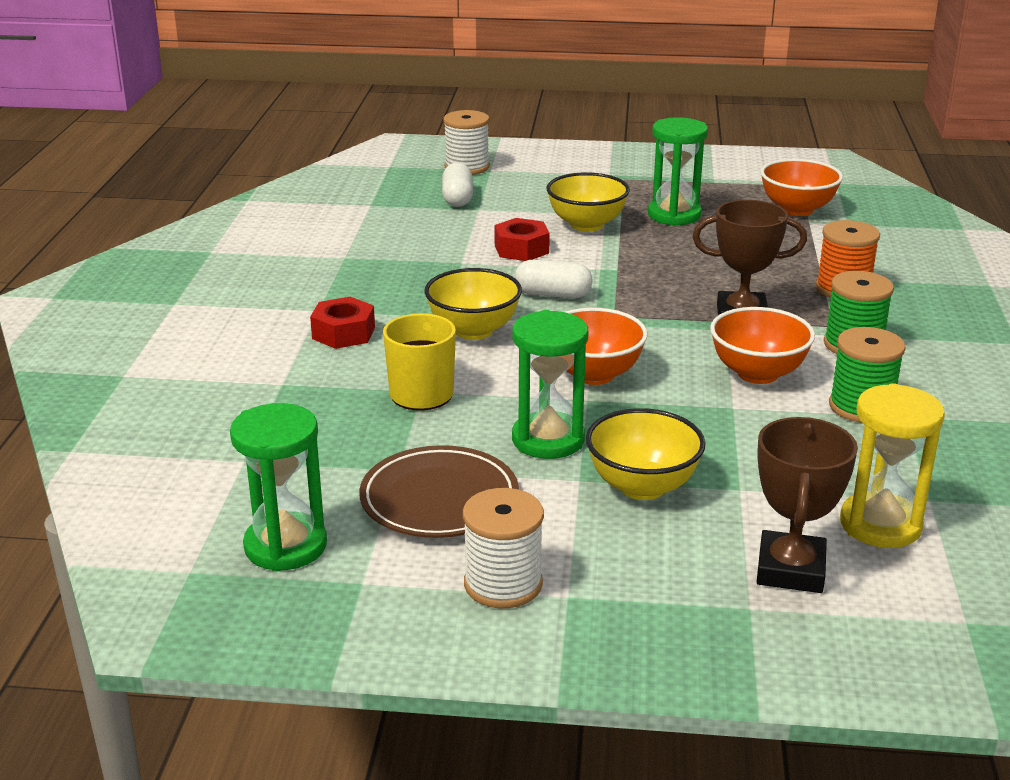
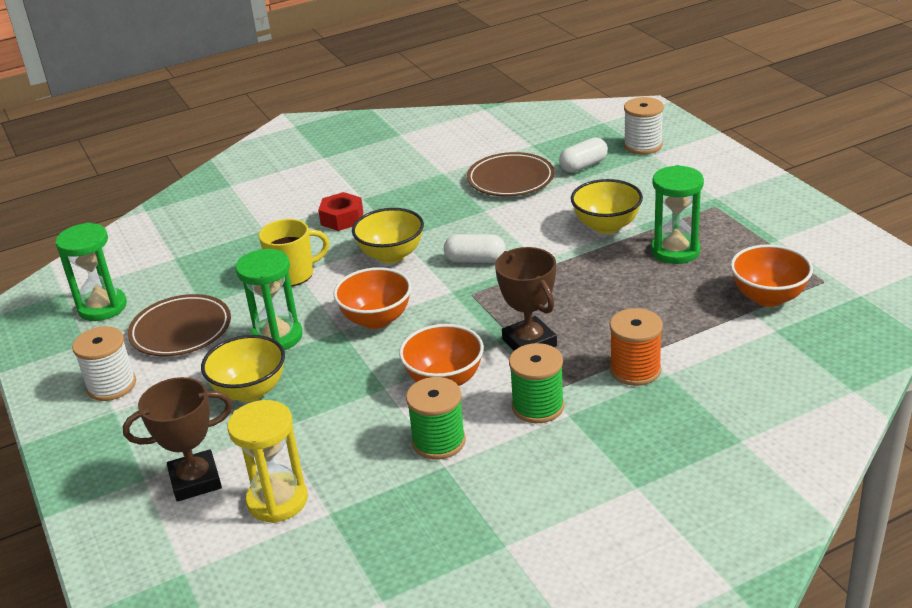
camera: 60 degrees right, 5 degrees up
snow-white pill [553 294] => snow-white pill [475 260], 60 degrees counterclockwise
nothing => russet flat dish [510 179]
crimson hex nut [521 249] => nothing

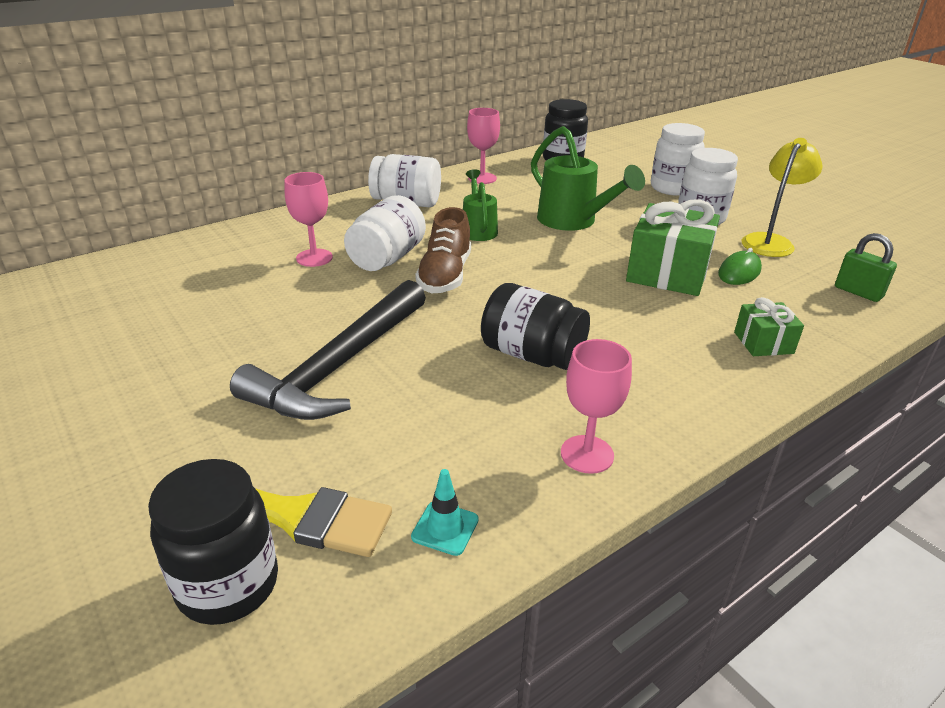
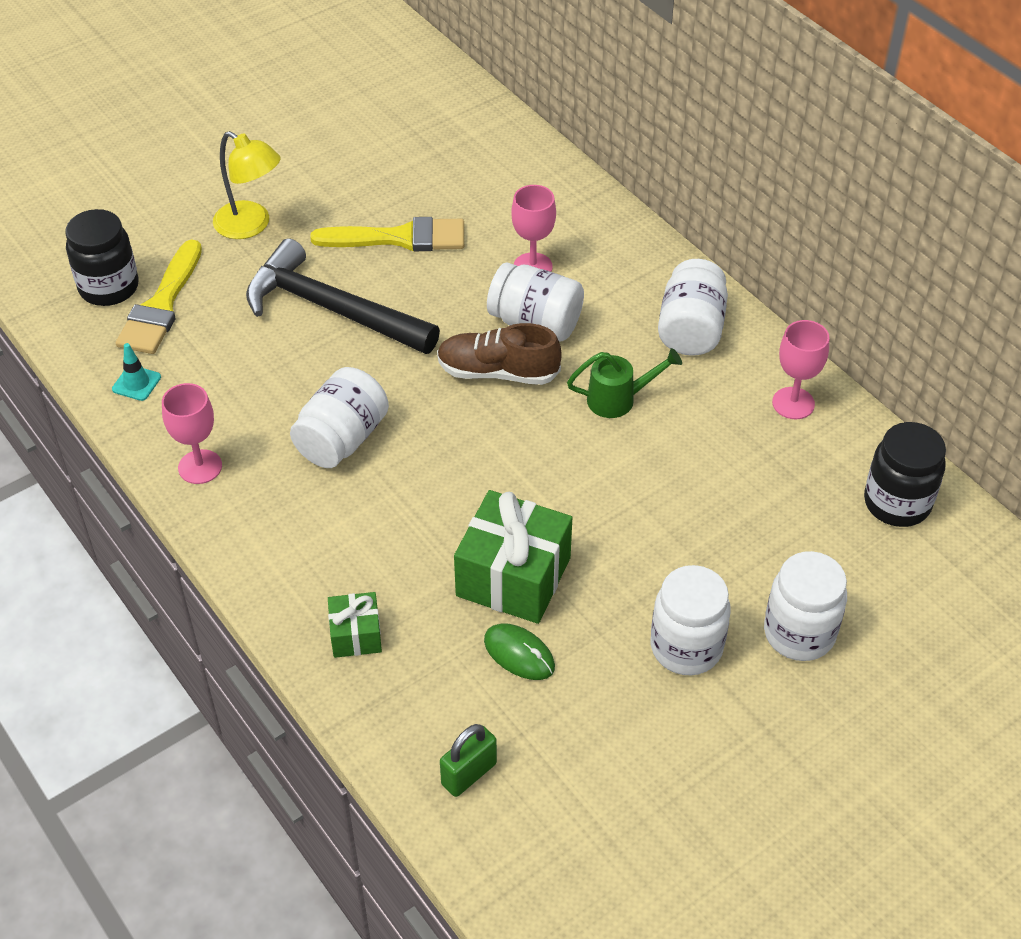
camera: 90 degrees right, 15 degrees up
golden lamp [770 241] => golden lamp [251 226], move
black jar [532 355] => snow-white jar [342 439]
nothing => golden paint brush [400 238]
leaf-green watering pot [573 221] => nothing

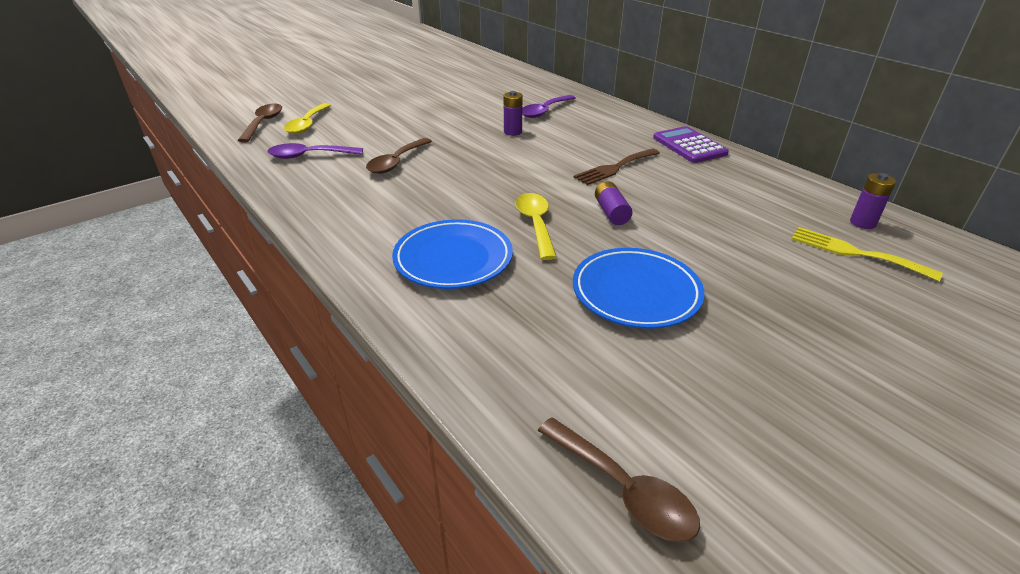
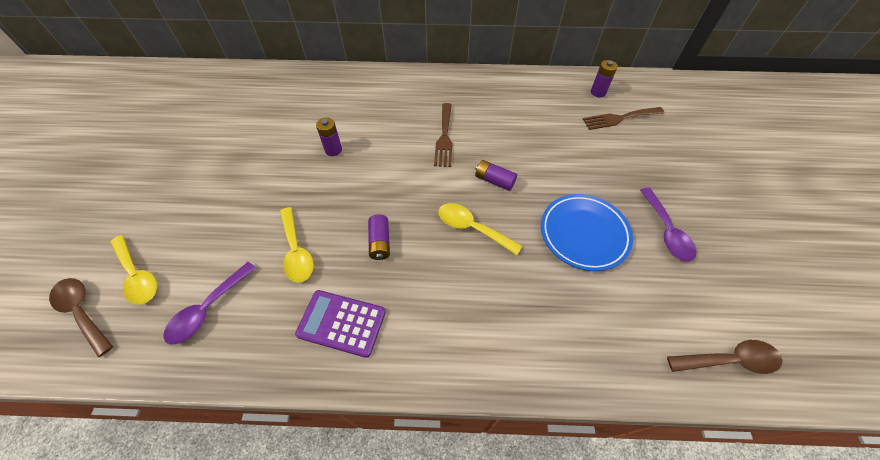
camera: 50 degrees left, 20 degrees up
russet spoon [396 162] => golden spoon [296 251]
violet calculator [689 146] => violet calculator [341 323], move
nothing => violet AA battery [380 242]
golden table fork [855 253] => russet table fork [619 118]
violet spoon [545 111] => violet spoon [666 231], move
cobalt flat dish [453 259] => nothing

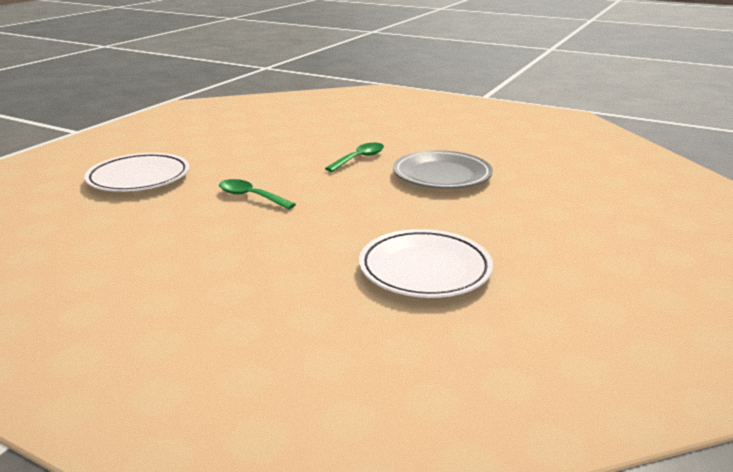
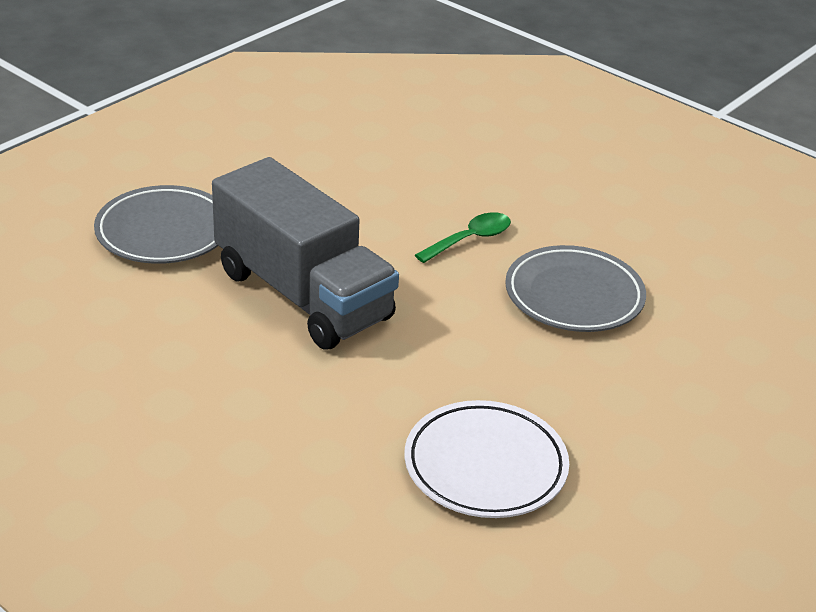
camera: 10 degrees right, 10 degrees up
snow-white flat dish [139 178] => ash-grey flat dish [164 232]
leaf-green spoon [251 197] => ash-grey toy truck [303 295]

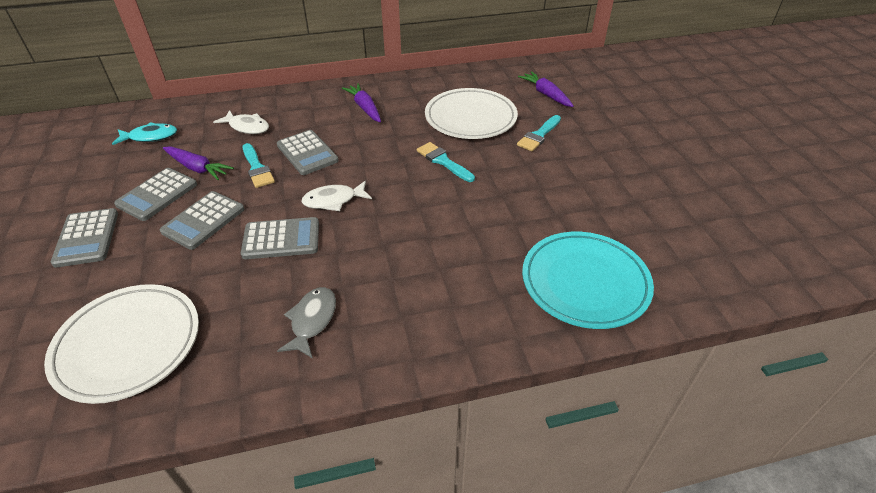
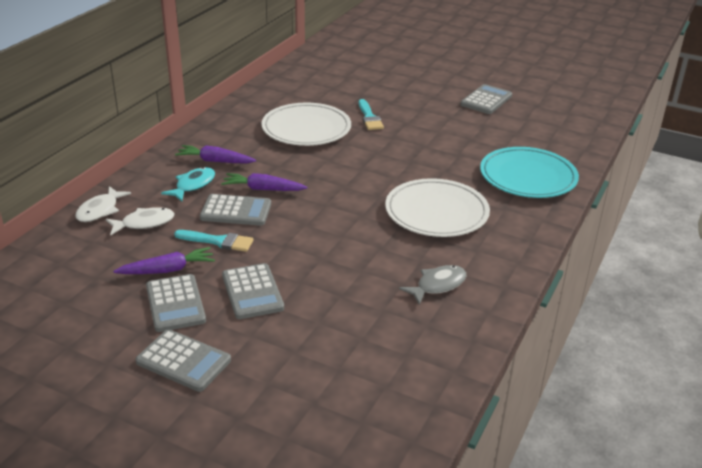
camera: 50 degrees left, 10 degrees down
snow-white fish [333 200] => snow-white fish [100 210], move
teal fish [150 137] => teal fish [193 185], move
violet root vegetable [546 94] => violet root vegetable [263 189], move
snow-white flat dish [128 345] => snow-white flat dish [436 212], move
ash-grey fish [312 320] => ash-grey fish [437 285], 90 degrees clockwise
ash-grey calculator [281 239] => ash-grey calculator [486 100], move
teal paint brush [443 161] => nothing

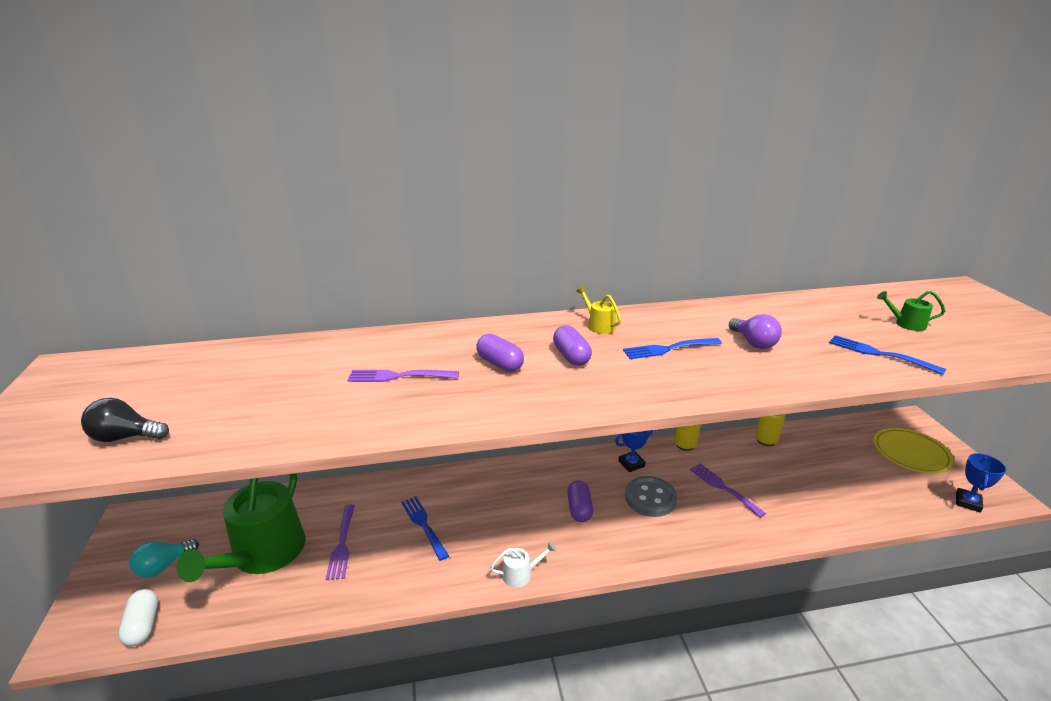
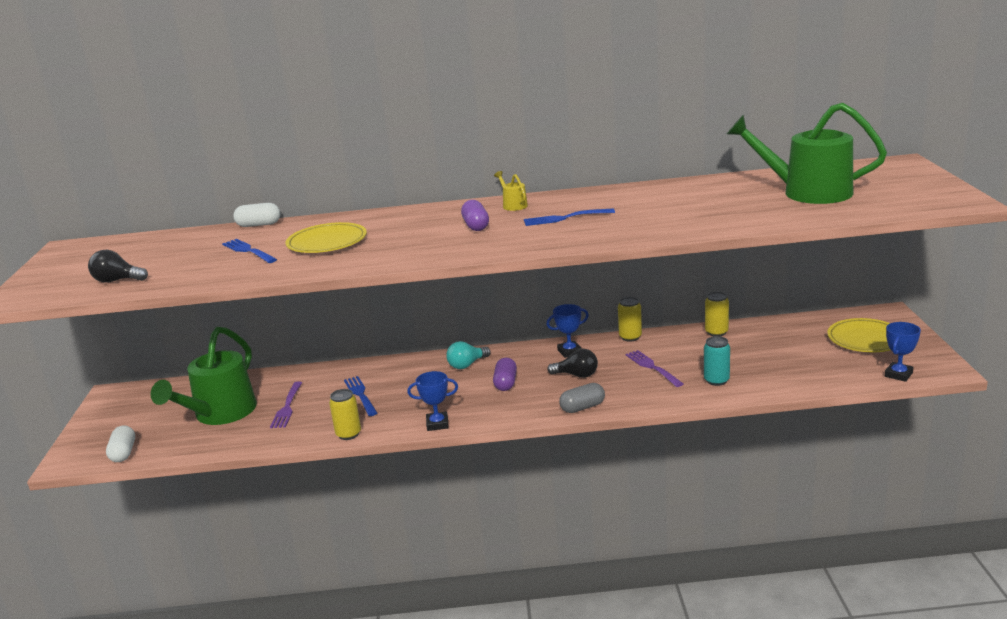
camera: 10 degrees right, 5 degrees down
cobalt table fork [880 354] => cobalt table fork [249 251], move
nothing => snow-white pill [259 225]
violet table fork [399 376] => golden flat dish [327 243]
nothing => golden can [348 434]
snow-white watering pot [521 574] => cobalt trophy [437 424]
teal bulb [163 566] => teal bulb [467 365], move
ash-grey shirt button [650 498] => black bulb [577 375]
nothing => ash-grey pill [582 407]
nothing => teal can [716 380]
leaf-green watering pot [906 324] => leaf-green watering pot [806 192], x2.49
violet pill [500 364] => nothing
violet bulb [753 343] => nothing

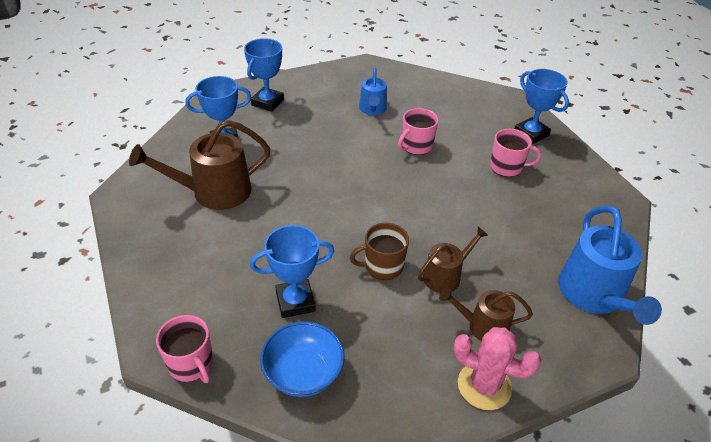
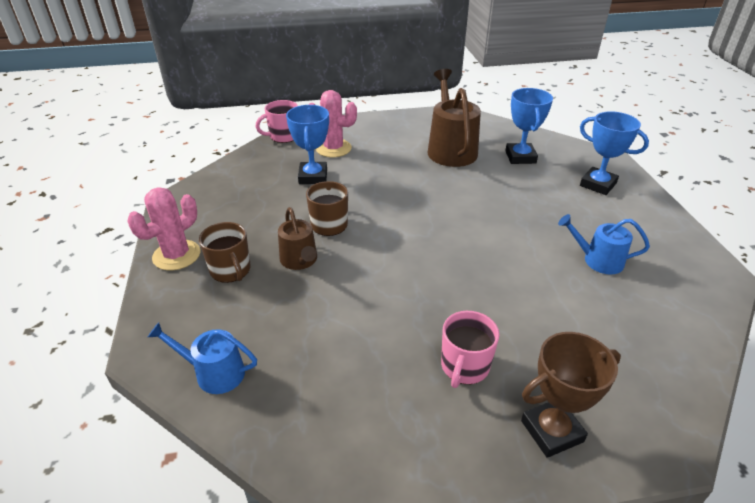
camera: 105 degrees right, 5 degrees down
cobalt watering pot [593 295] => cobalt watering pot [214 373], x0.58
russet watering pot [483 326] => russet tea mug [231 270]
nothing => rose-pink cactus [333 148]
cobalt trophy [531 134] => russet trophy [551 431]
cobalt serving bowl [303 373] => nothing
rose-pink tea mug [416 146] => nothing

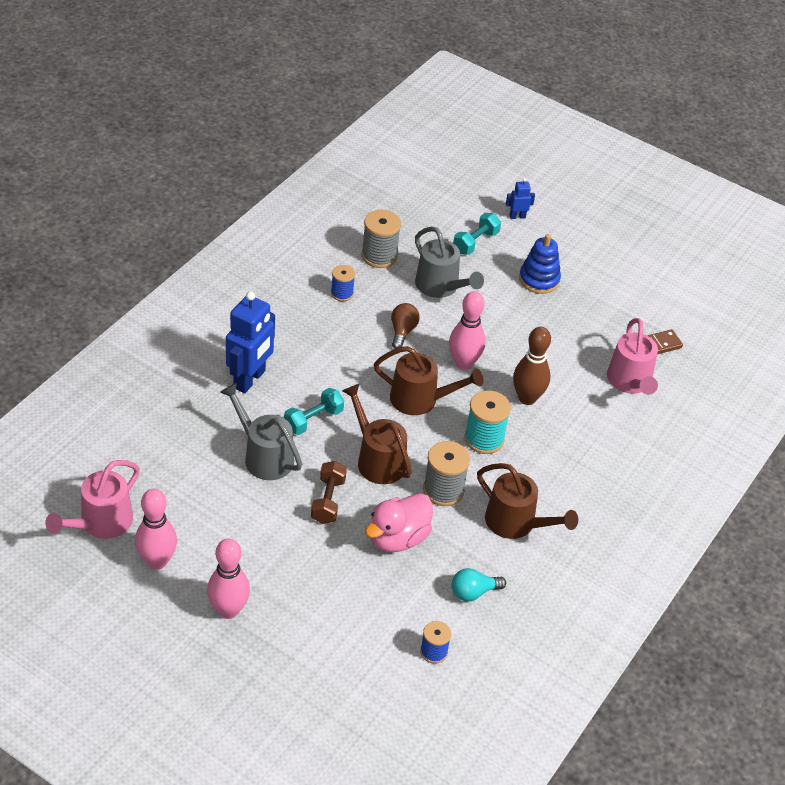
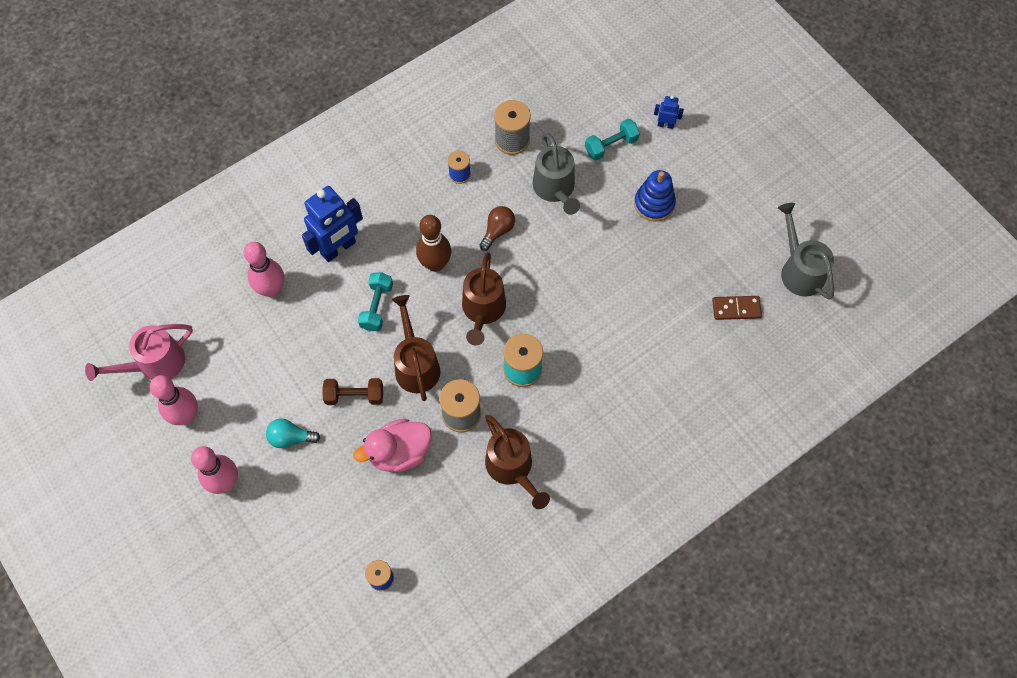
camera: 25 degrees right, 20 degrees up
rose-pink skittle [463 363] => rose-pink skittle [272 289], move
teal bulb [473 592] => teal bulb [290 438], move
russet dumbbell [328 501] => russet dumbbell [354 396], 60 degrees clockwise
teal dumbbell [313 420] => teal dumbbell [377 306], 60 degrees counterclockwise
russet skittle [527 398] => russet skittle [435 264], move
russet watering pot [421 400] => russet watering pot [483 311], 60 degrees clockwise
ash-grey watering pot [263 456] => ash-grey watering pot [799 269], move
rose-pink watering pot [630 382] => nothing

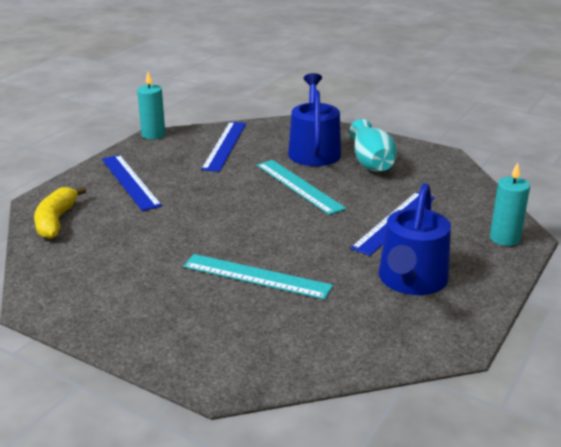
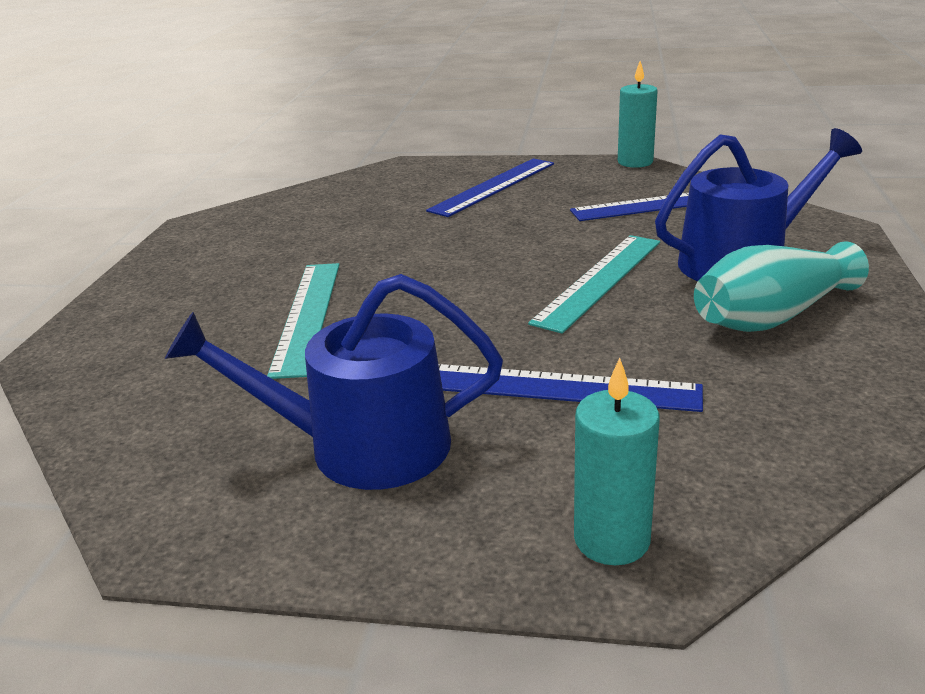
camera: 70 degrees right, 0 degrees up
golden toy banana [56 221] => nothing

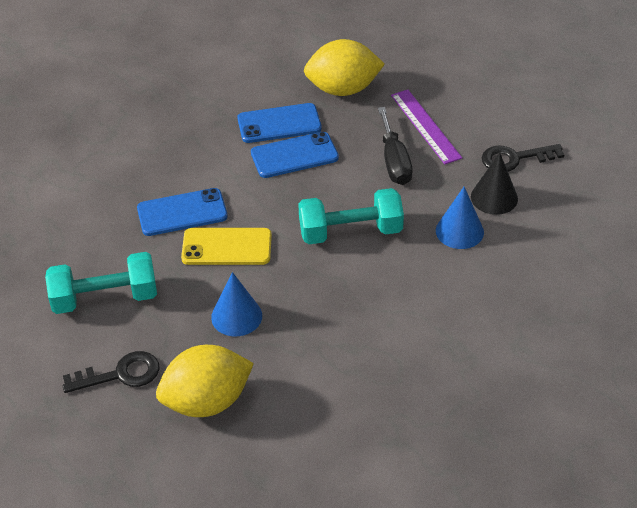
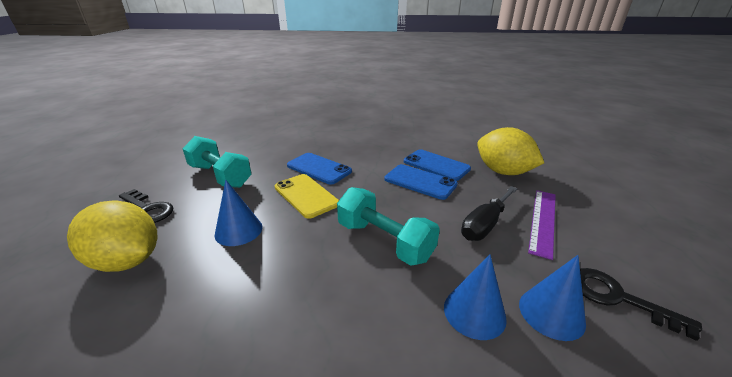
camera: 50 degrees right, 15 degrees down
black cone [494 197] => cobalt cone [551 313]

